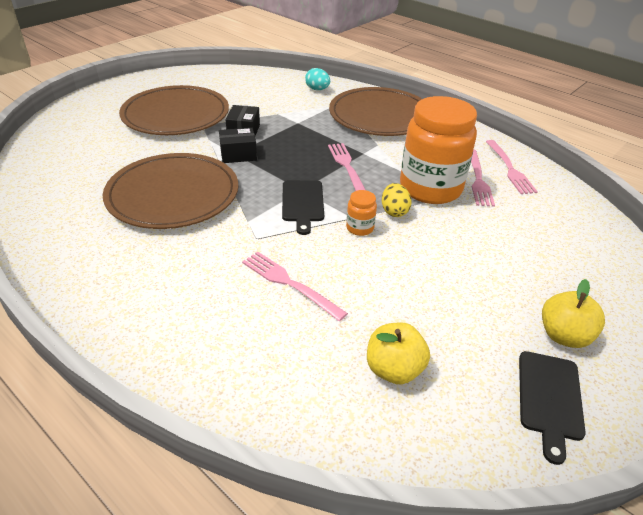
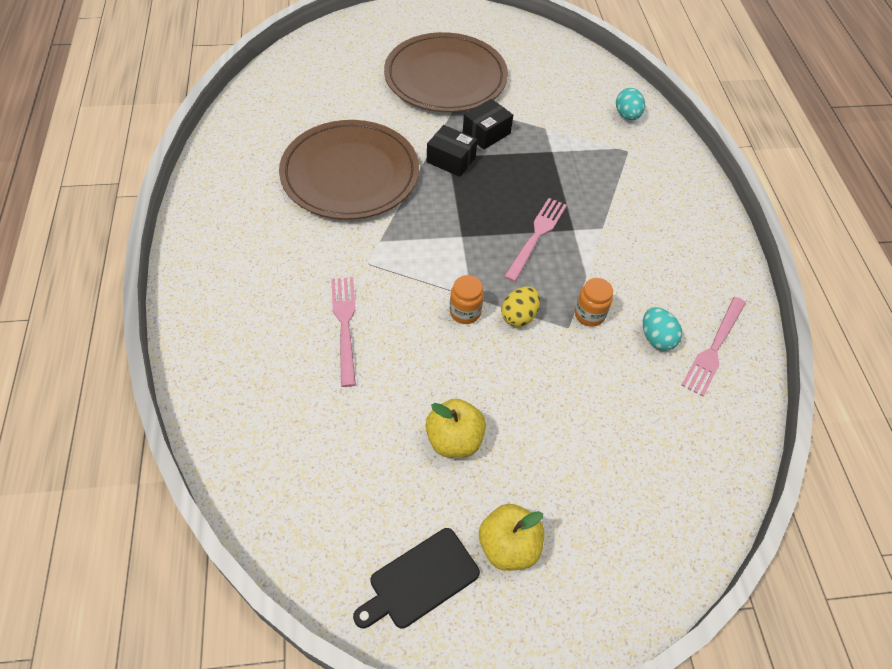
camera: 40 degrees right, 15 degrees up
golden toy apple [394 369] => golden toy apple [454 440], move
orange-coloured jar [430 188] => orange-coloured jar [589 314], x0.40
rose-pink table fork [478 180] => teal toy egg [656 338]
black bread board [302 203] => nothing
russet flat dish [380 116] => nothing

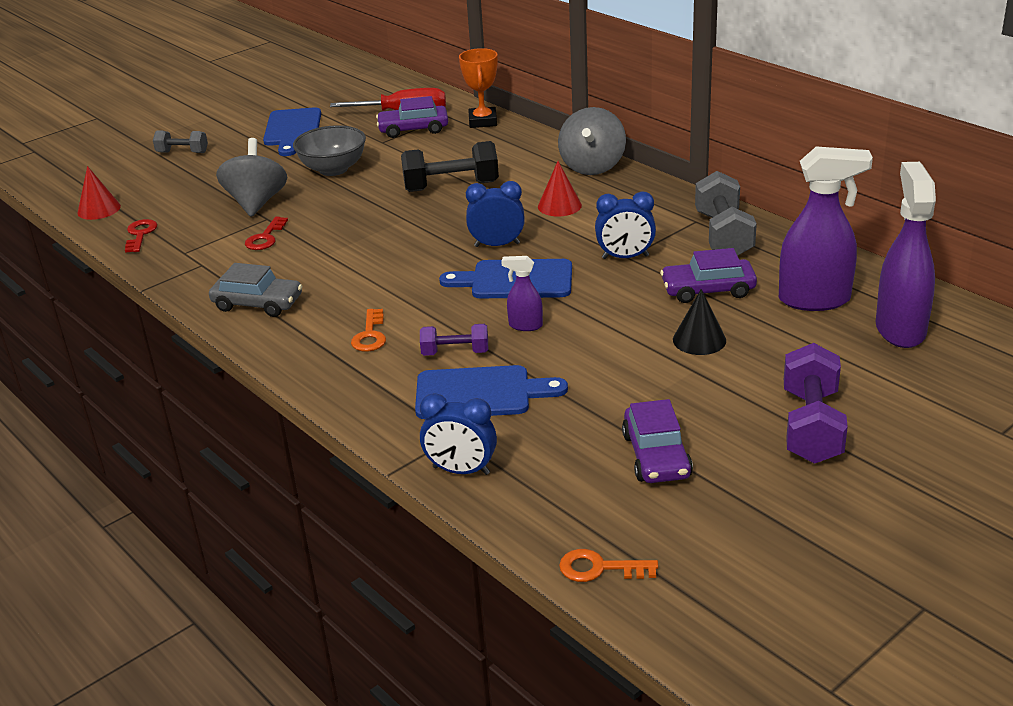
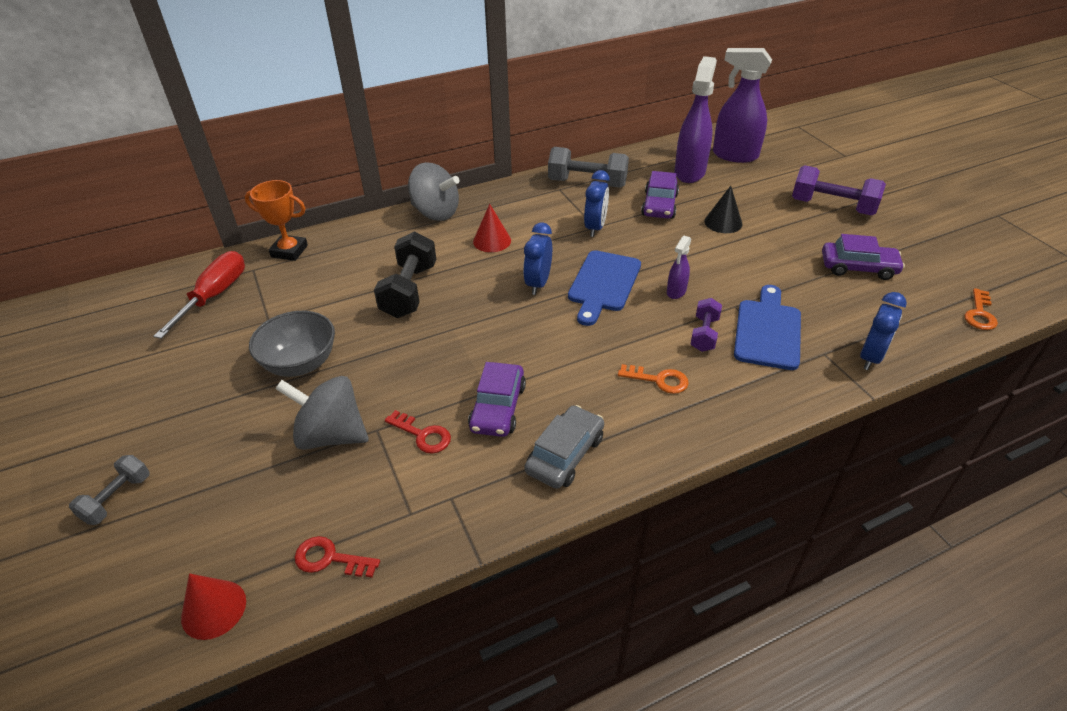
camera: 75 degrees left, 10 degrees up
violet car [413 129] => violet car [498 408], move
cobalt bread board [292 130] => nothing

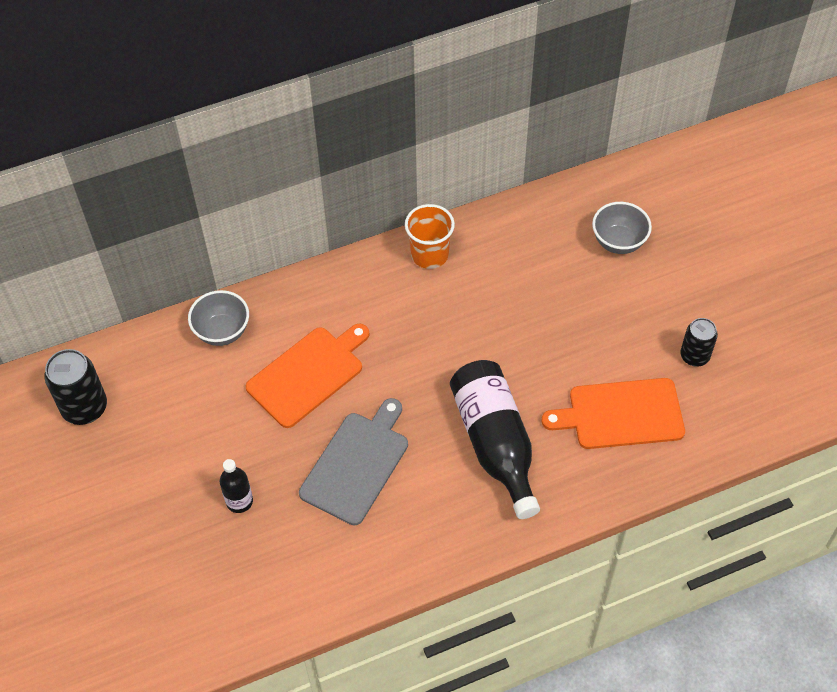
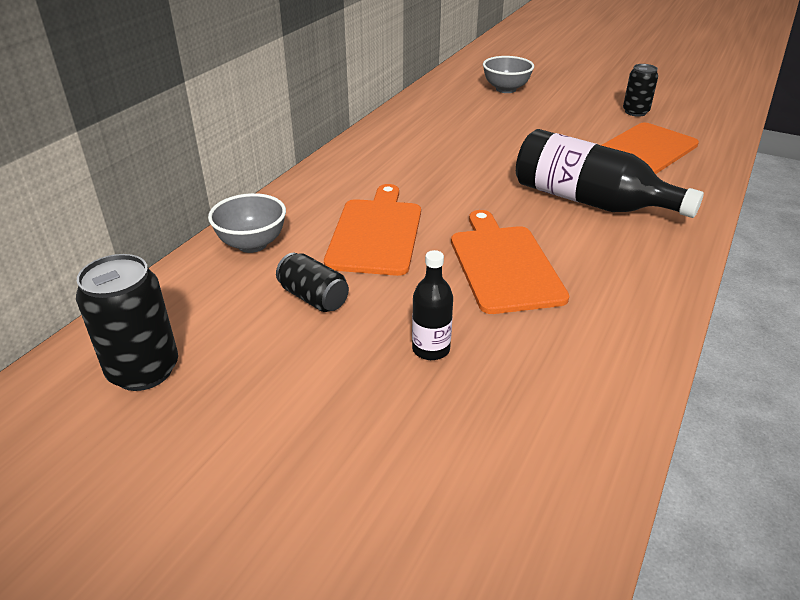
camera: 40 degrees left, 20 degrees down
nothing => black can [313 298]
ash-grey bread board [356 464] => orange-coloured bread board [503 265]
orange-coloured tumbler [429 254] => nothing

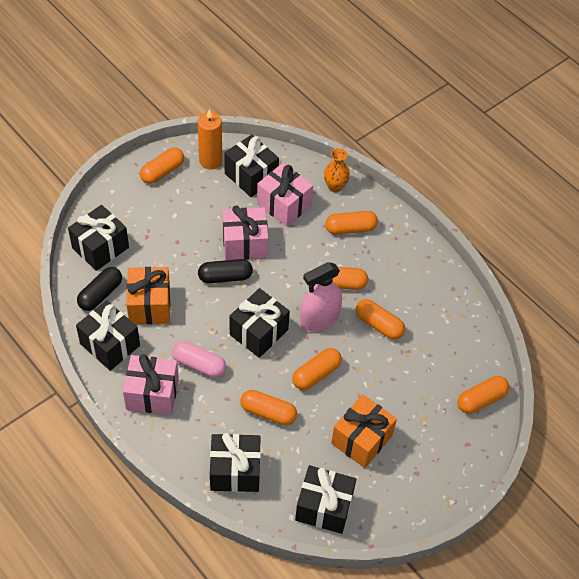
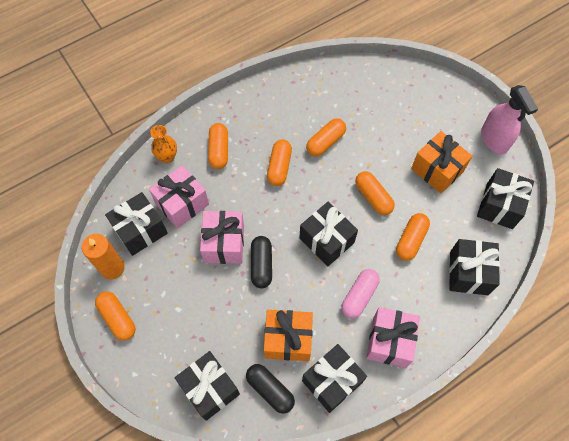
camera: 80 degrees left, 10 degrees up
rose-pink sprayer [319 319] => rose-pink sprayer [494 139], move
orange-coloured pill [481 400] => nothing

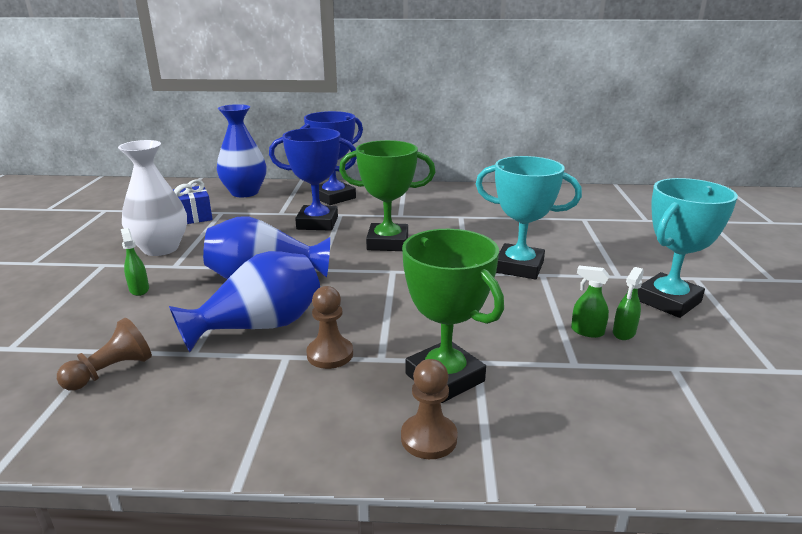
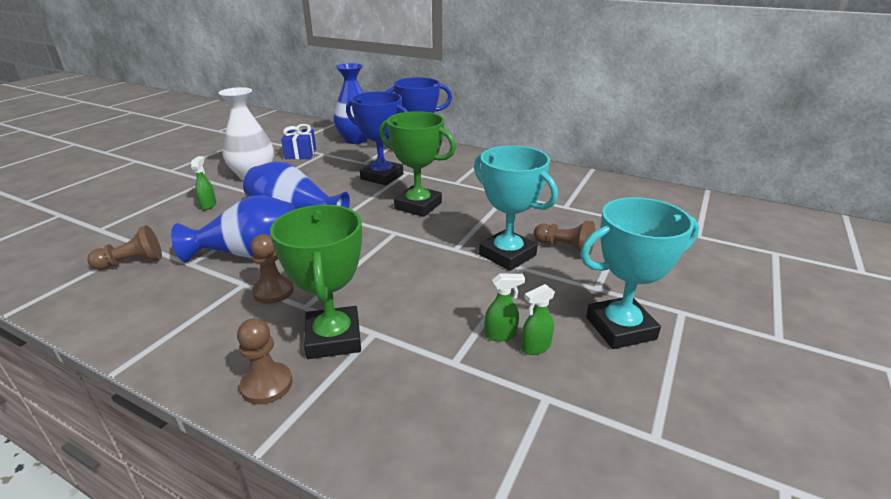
camera: 25 degrees right, 5 degrees up
leaf-green sprayer [586 331] => leaf-green sprayer [501 334], 120 degrees clockwise
nothing => russet pawn [565 248]

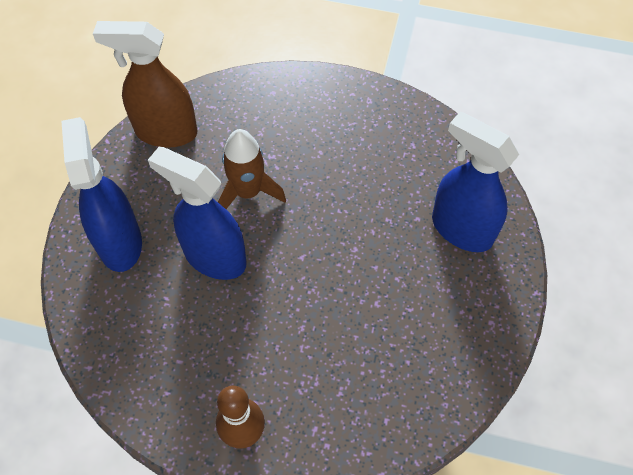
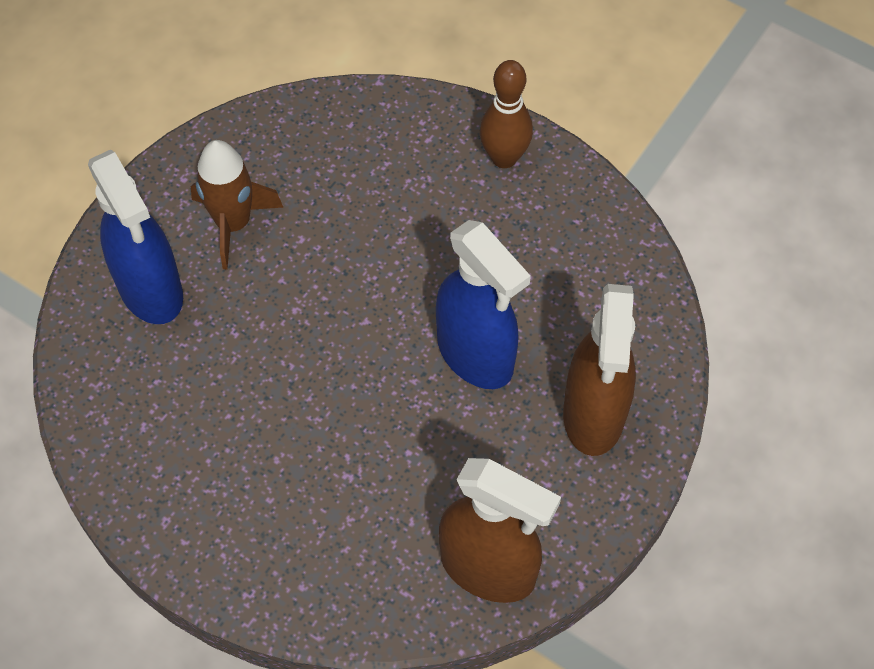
camera: 160 degrees left, 0 degrees up
russet spaceship [248 192] => russet spaceship [233 224], move
cobalt sprayer [120 242] => russet sprayer [593 415]

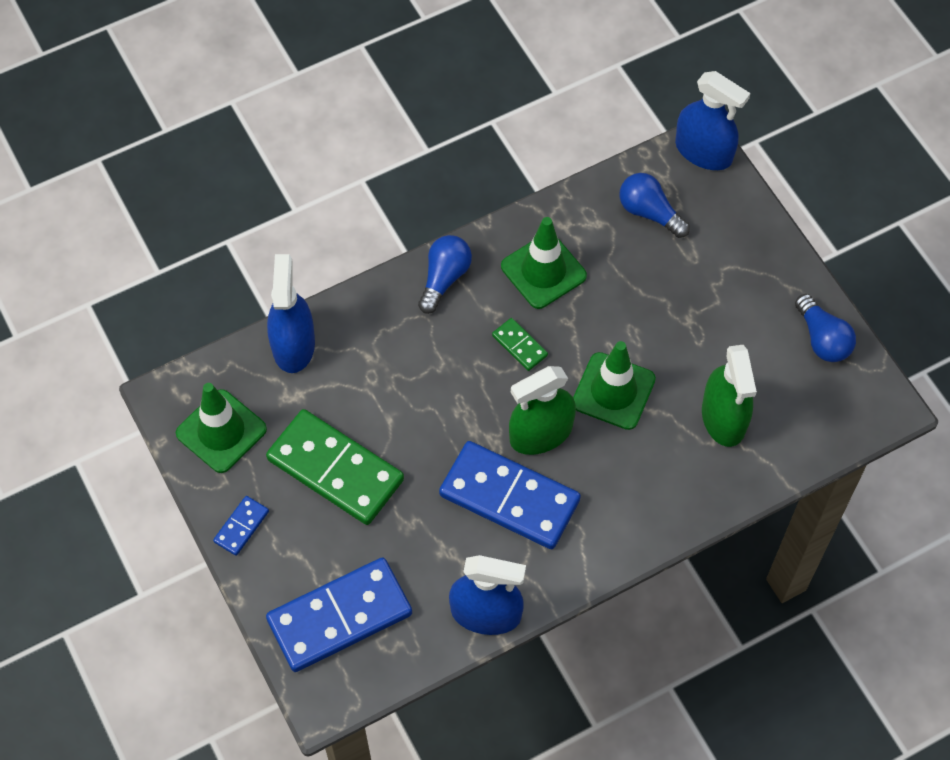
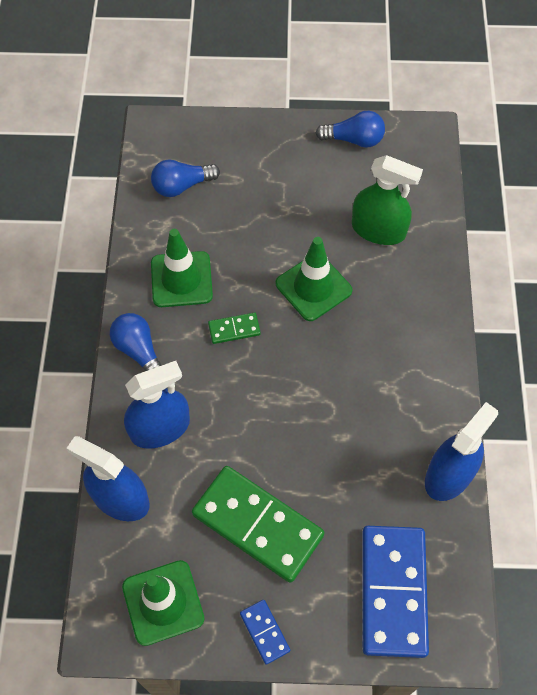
camera: 60 degrees left, 0 degrees up
cobalt sprayer [703 151] => cobalt sprayer [160 428], move
leaf-green domino tile [335 470] => leaf-green domino tile [257 525], 60 degrees clockwise
cobalt domino tile [509 498] => nothing
leaf-green sprayer [541 433] => nothing

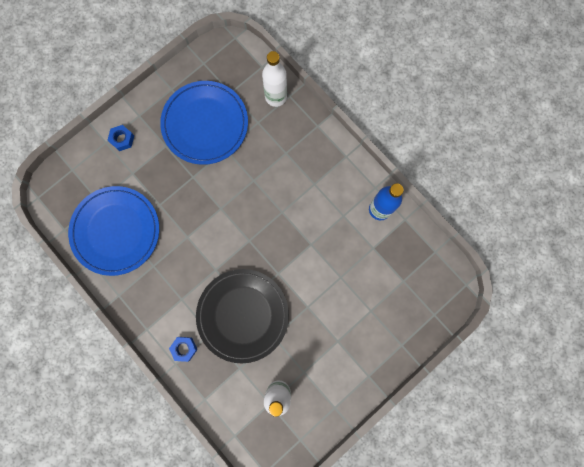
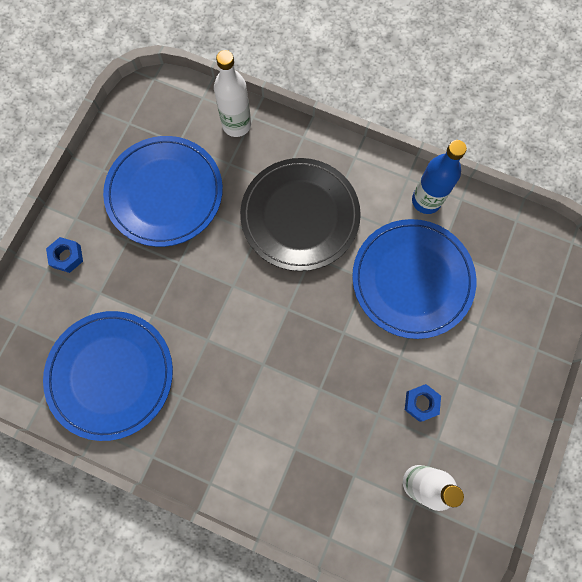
camera: 25 degrees left, 5 degrees down
black flat dish [243 315] => black flat dish [300 216], move
nothing => cobalt flat dish [412 279]
cobalt hex nut [184 348] => cobalt hex nut [421 403], move

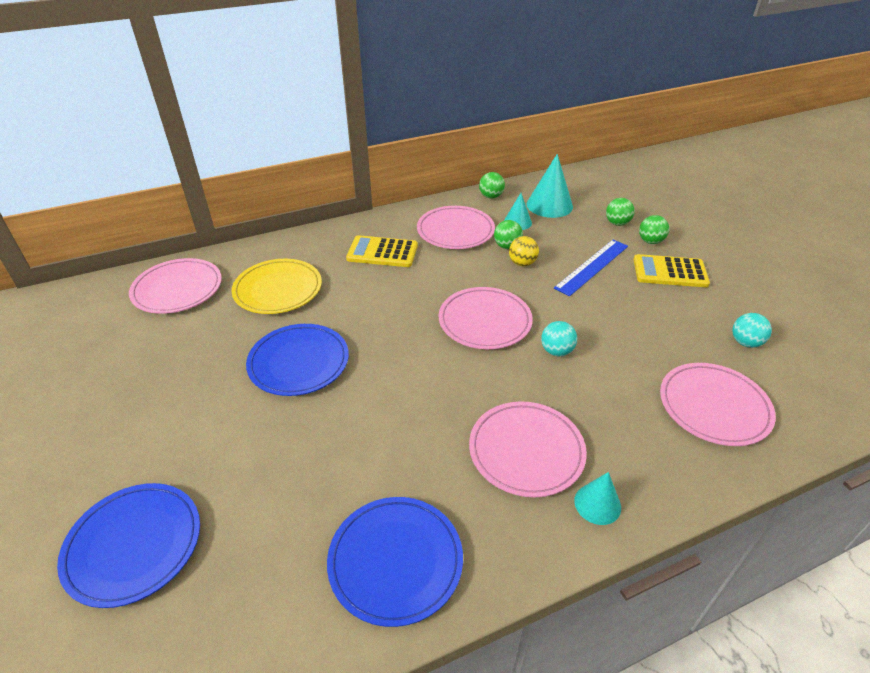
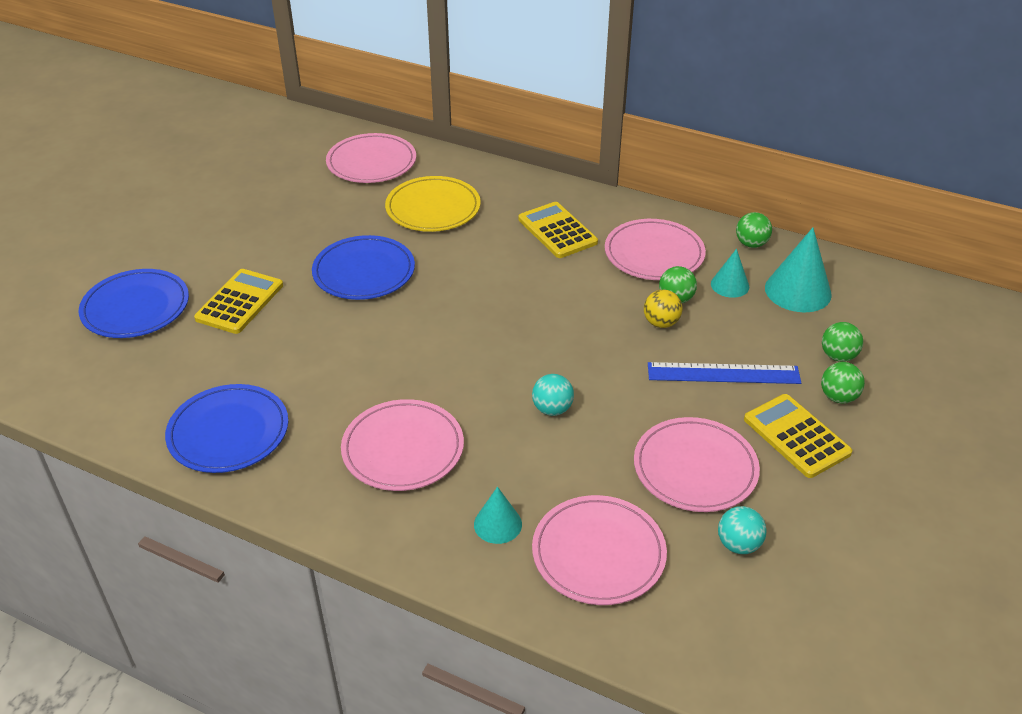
camera: 50 degrees right, 0 degrees up
nothing => golden calculator [240 302]
teal cone [597 504] => teal cone [497 524], move
rose-pink flat dish [485 321] => rose-pink flat dish [695 468], move

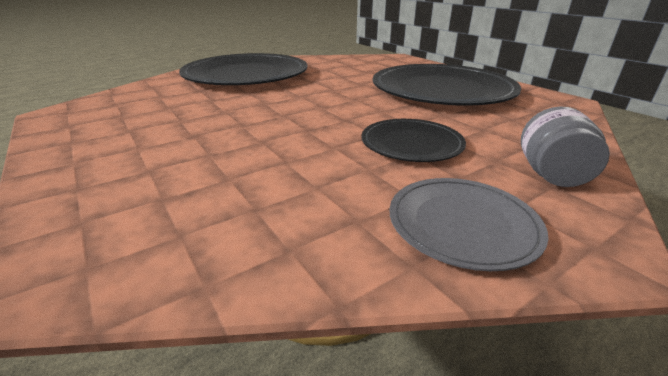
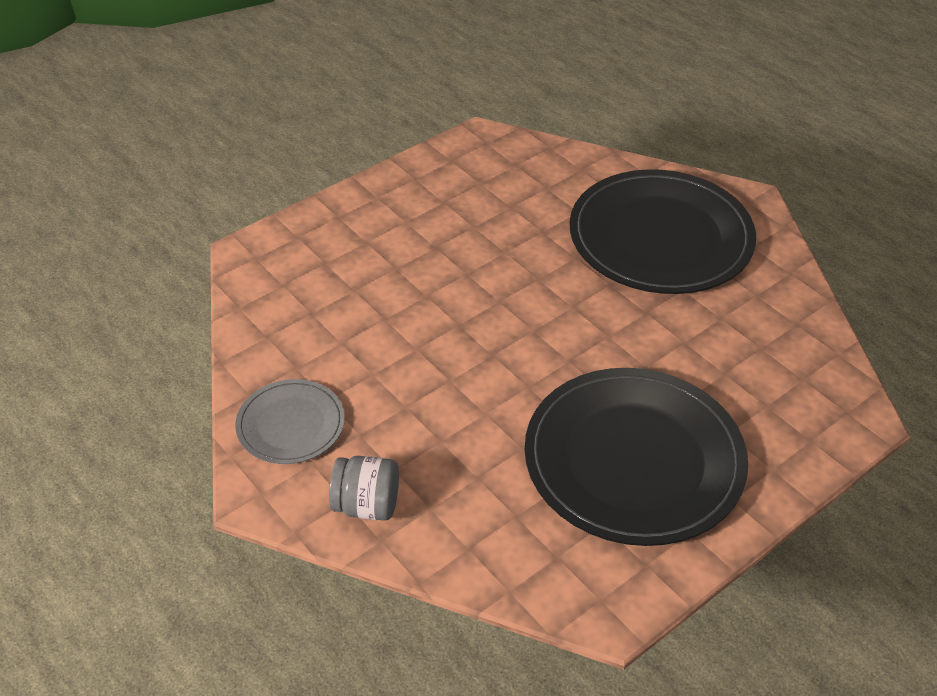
camera: 85 degrees right, 15 degrees up
black flat dish [411 143] => nothing

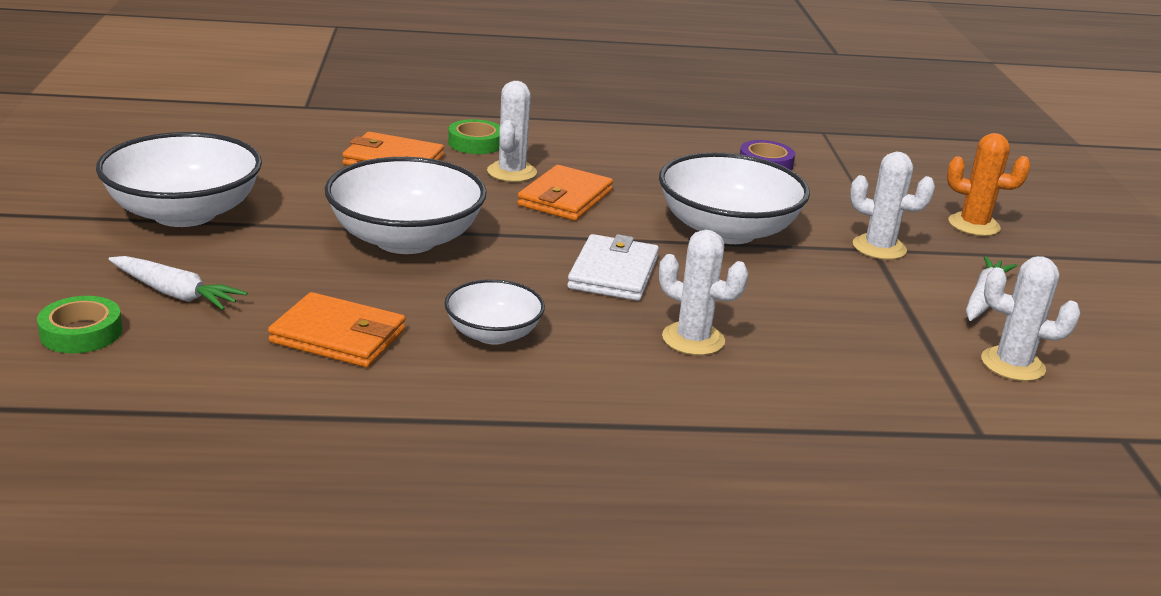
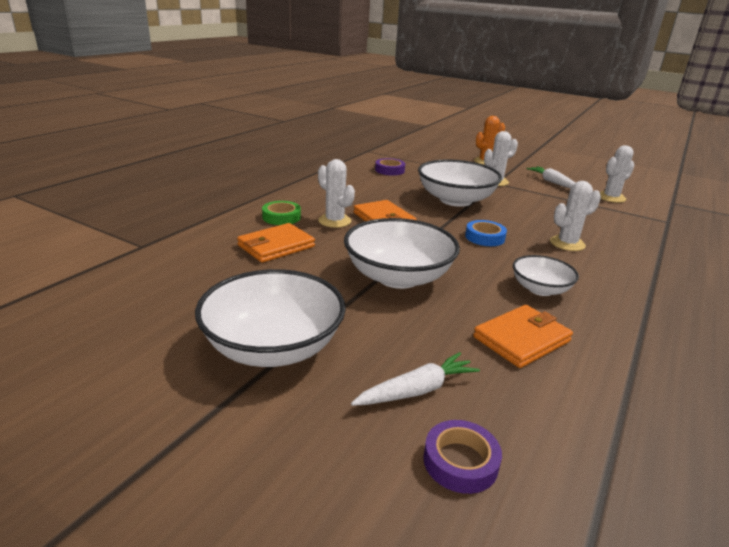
camera: 55 degrees left, 0 degrees up
leaf-green roll of tape [81 332] => violet roll of tape [460 462]
snow-white billfold [613 273] => cobalt roll of tape [484 237]

